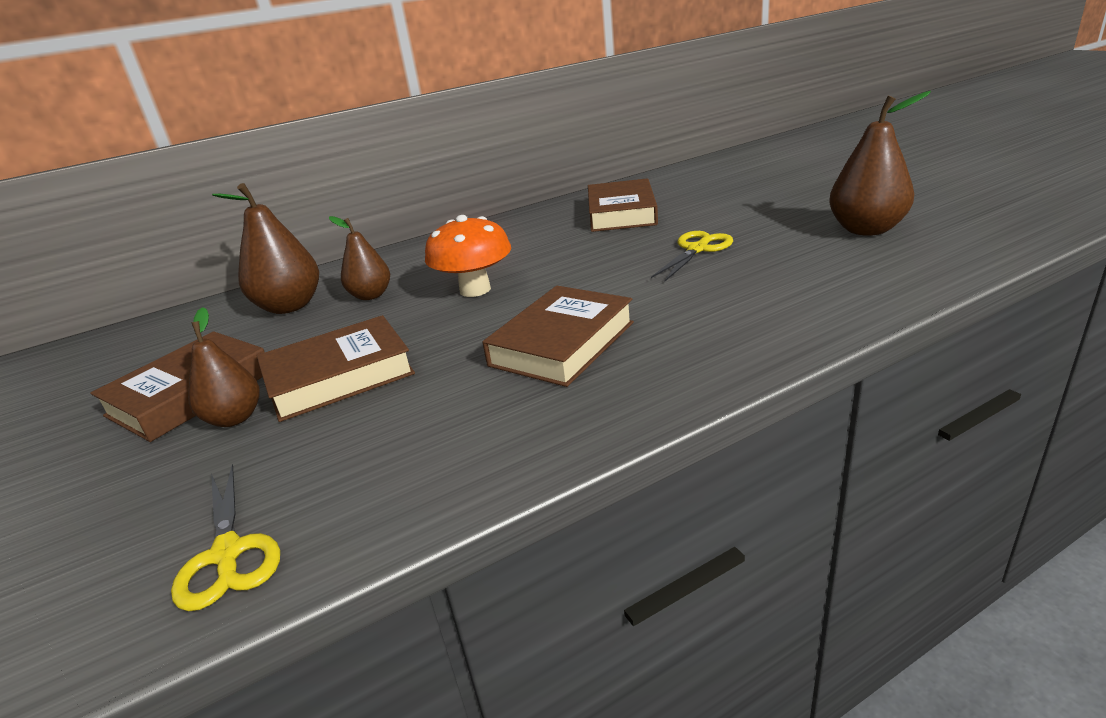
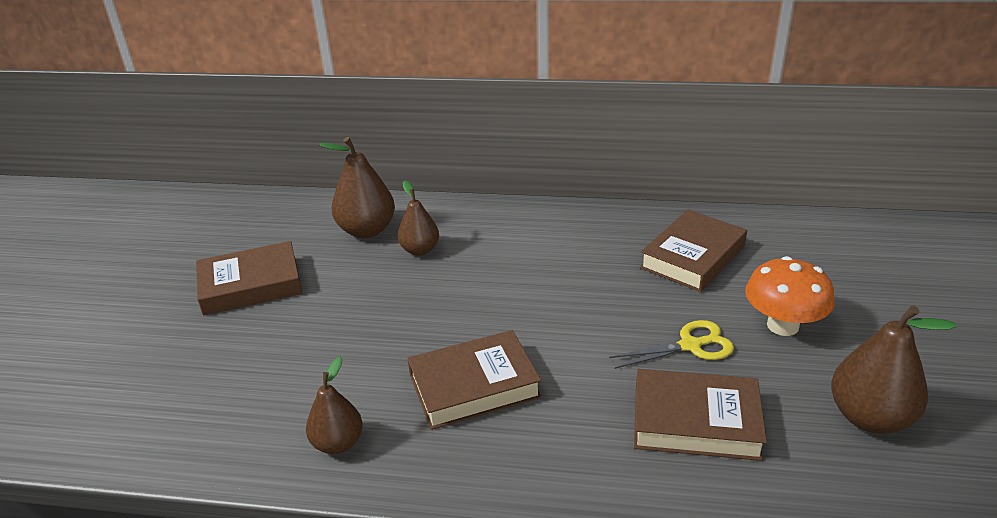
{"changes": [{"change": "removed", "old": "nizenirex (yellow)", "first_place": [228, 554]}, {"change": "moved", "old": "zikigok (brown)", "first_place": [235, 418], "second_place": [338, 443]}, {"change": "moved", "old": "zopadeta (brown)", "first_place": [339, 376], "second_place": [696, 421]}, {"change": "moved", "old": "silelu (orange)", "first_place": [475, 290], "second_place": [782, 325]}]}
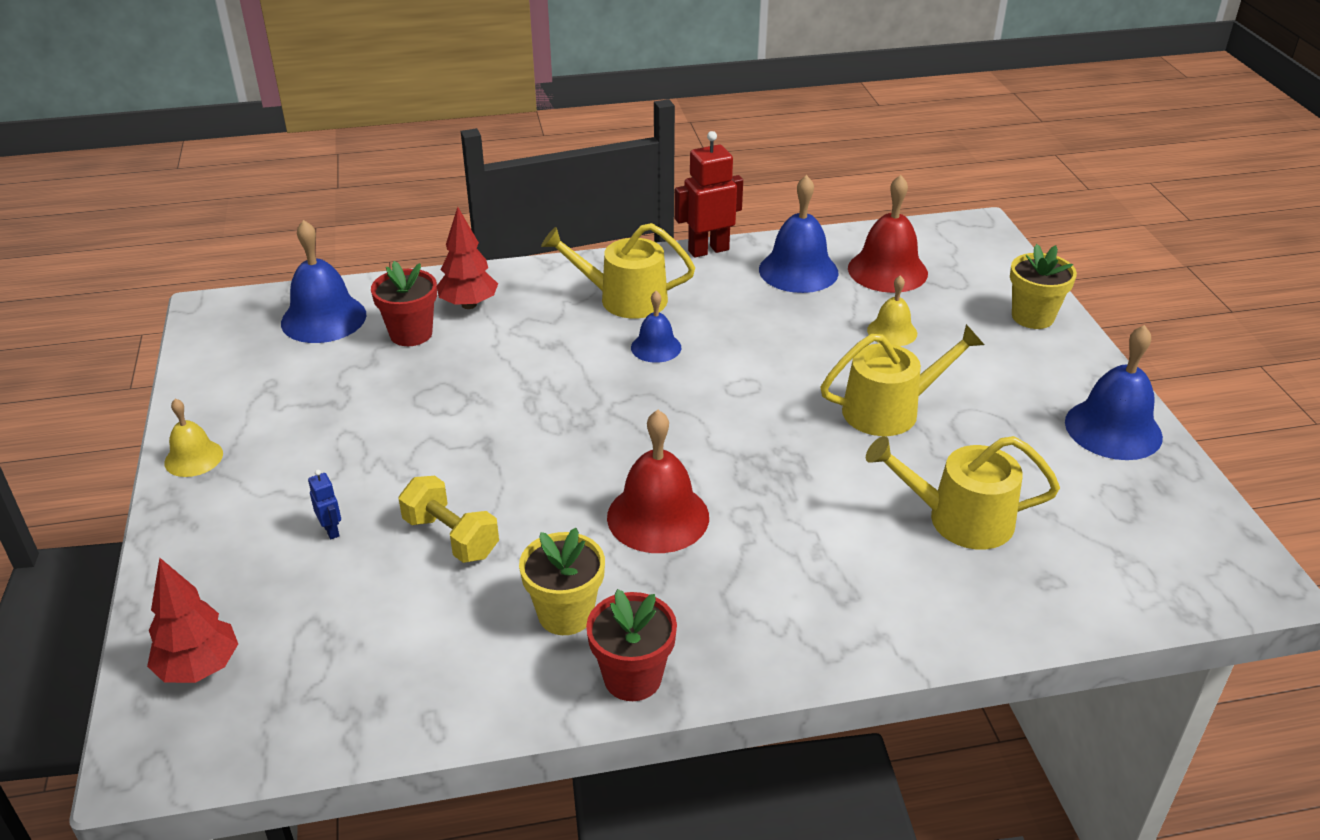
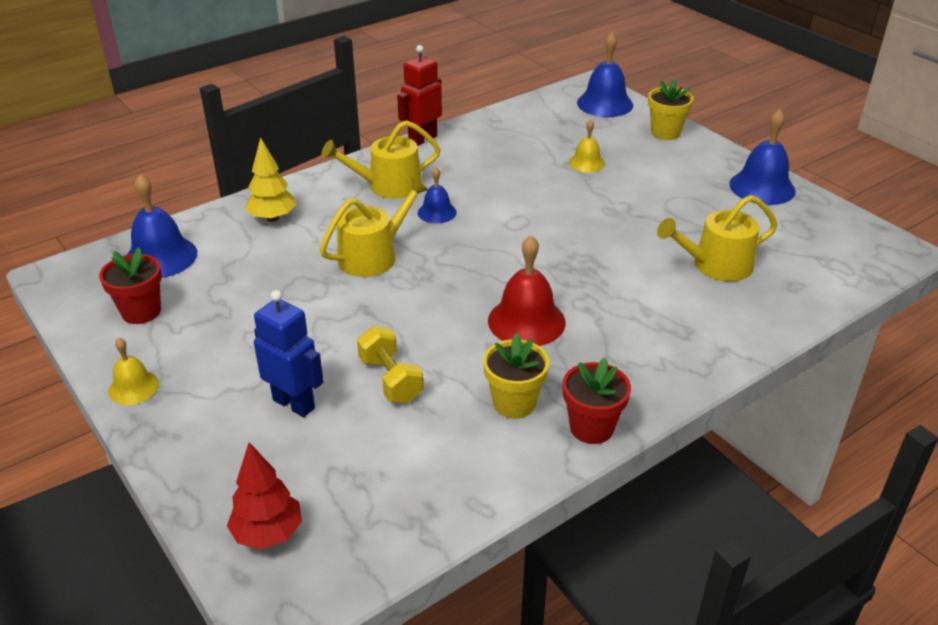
{"changes": [{"change": "resized", "old": "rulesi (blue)", "first_place": [331, 530], "second_place": [294, 404], "factor": 2.14}, {"change": "moved", "old": "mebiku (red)", "first_place": [411, 334], "second_place": [141, 312]}, {"change": "turned", "old": "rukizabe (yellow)", "first_place": [451, 537], "second_place": [391, 379], "degrees": 45}, {"change": "recoloured", "old": "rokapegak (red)", "new": "rokapegak (yellow)", "first_place": [469, 304], "second_place": [273, 218]}, {"change": "moved", "old": "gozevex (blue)", "first_place": [798, 271], "second_place": [605, 103]}, {"change": "moved", "old": "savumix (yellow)", "first_place": [889, 410], "second_place": [373, 256]}, {"change": "removed", "old": "gozevex (red)", "first_place": [887, 270]}]}
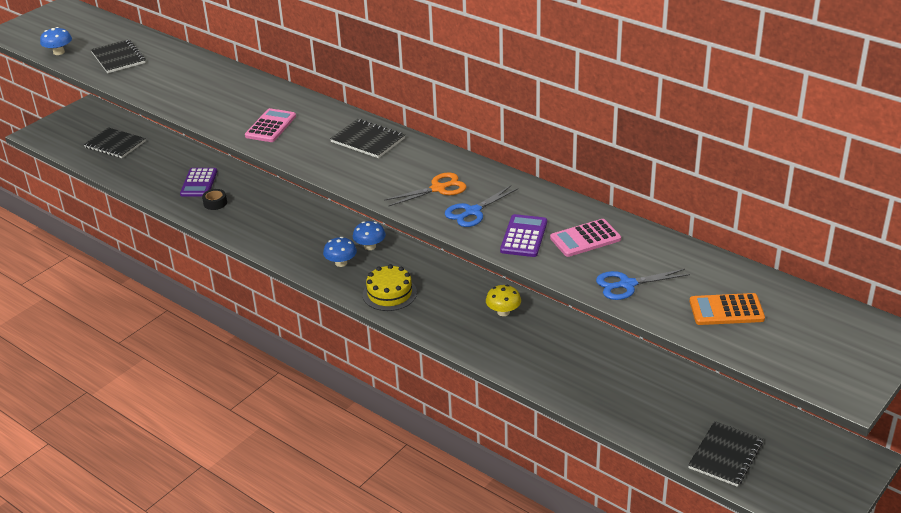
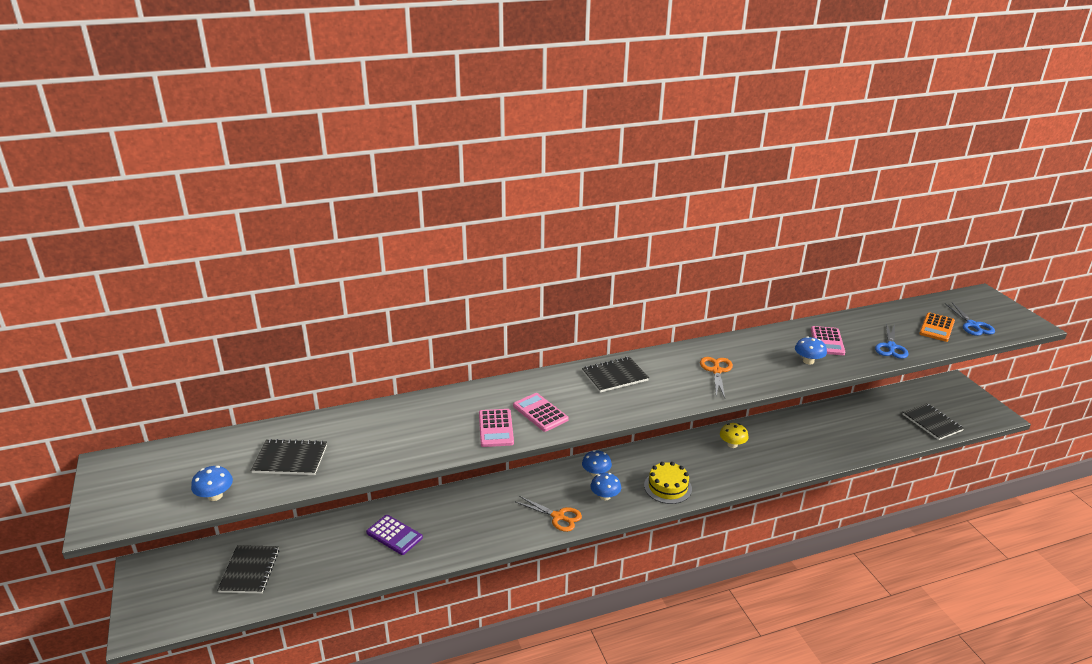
{"changes": [{"change": "turned", "old": "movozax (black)", "first_place": [115, 144], "second_place": [249, 570], "degrees": -60}, {"change": "removed", "old": "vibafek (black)", "first_place": [215, 203]}, {"change": "moved", "old": "nizenirex (blue)", "first_place": [472, 212], "second_place": [973, 325]}, {"change": "replaced", "old": "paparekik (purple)", "new": "silelu (blue)", "first_place": [523, 236], "second_place": [808, 361]}, {"change": "added", "new": "paparekik (pink)", "second_place": [496, 428]}, {"change": "added", "new": "nizenirex (orange)", "second_place": [558, 517]}]}
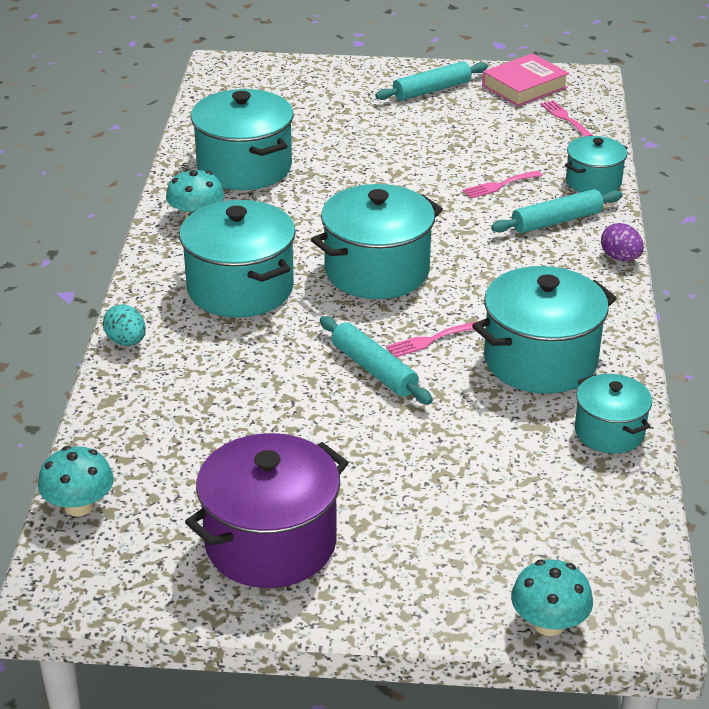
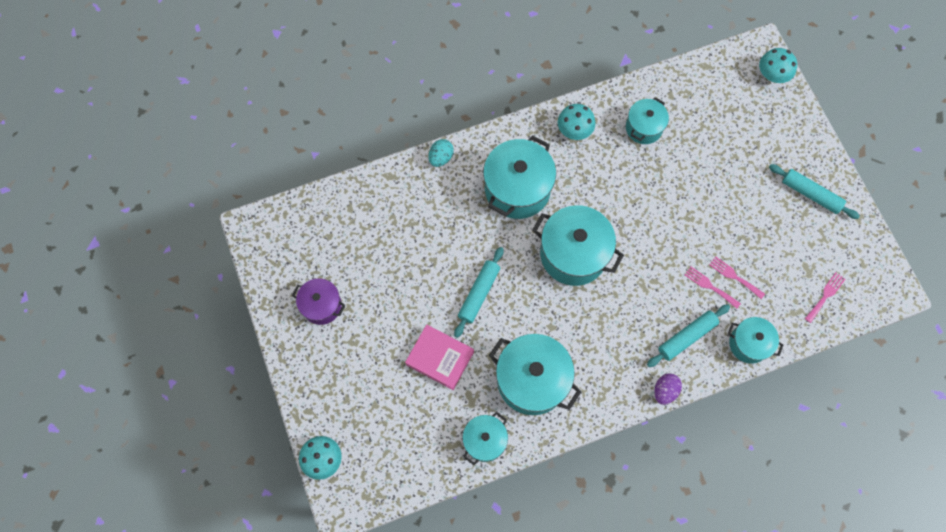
{"changes": [{"change": "moved", "old": "silelu (turquoise)", "first_place": [79, 506], "second_place": [772, 75]}, {"change": "resized", "old": "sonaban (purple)", "first_place": [270, 543], "second_place": [322, 305], "factor": 0.58}, {"change": "resized", "old": "sonaban (turquoise)", "first_place": [244, 167], "second_place": [643, 128], "factor": 0.58}, {"change": "moved", "old": "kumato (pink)", "first_place": [429, 340], "second_place": [734, 276]}, {"change": "moved", "old": "zopadeta (pink)", "first_place": [524, 86], "second_place": [440, 358]}, {"change": "turned", "old": "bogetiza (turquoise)", "first_place": [556, 221], "second_place": [686, 337], "degrees": -75}]}
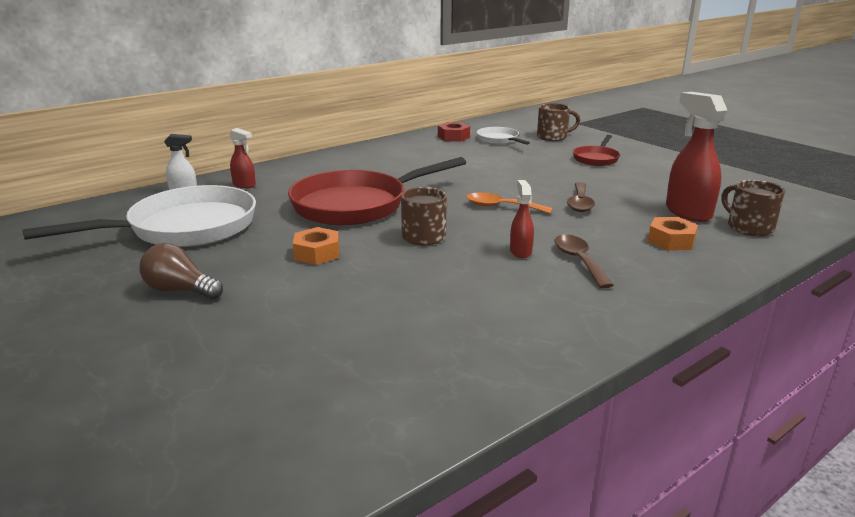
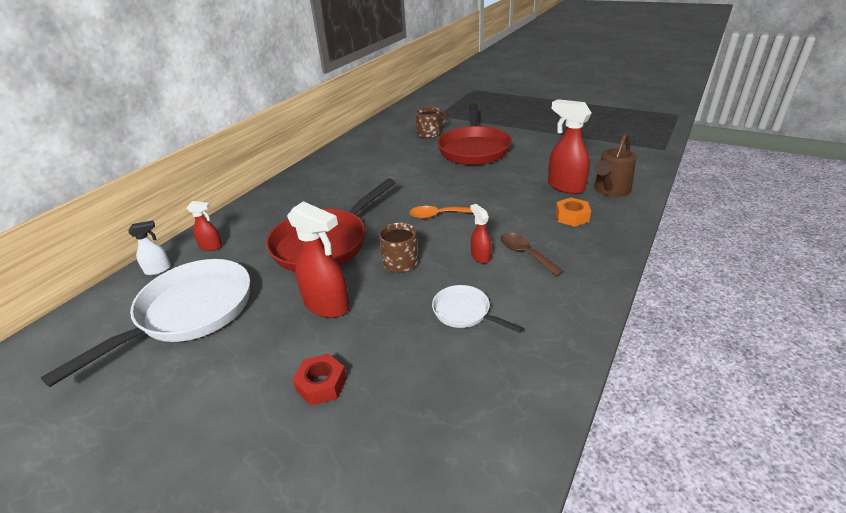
{"changes": [{"change": "removed", "old": "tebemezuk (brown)", "first_place": [180, 290]}, {"change": "replaced", "old": "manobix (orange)", "new": "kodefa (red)", "first_place": [317, 253], "second_place": [327, 306]}, {"change": "moved", "old": "manobix (red)", "first_place": [453, 137], "second_place": [321, 384]}, {"change": "moved", "old": "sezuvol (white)", "first_place": [499, 140], "second_place": [465, 312]}, {"change": "removed", "old": "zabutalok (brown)", "first_place": [580, 203]}, {"change": "resized", "old": "sezuvol (red)", "first_place": [596, 158], "second_place": [474, 149], "factor": 2.06}, {"change": "replaced", "old": "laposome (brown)", "new": "savumix (brown)", "first_place": [748, 227], "second_place": [610, 190]}]}
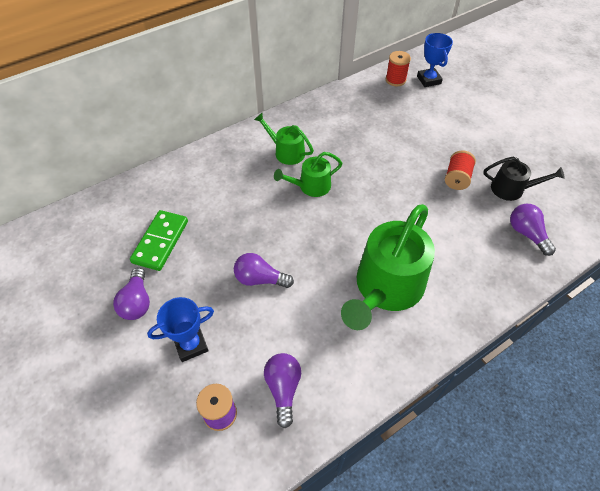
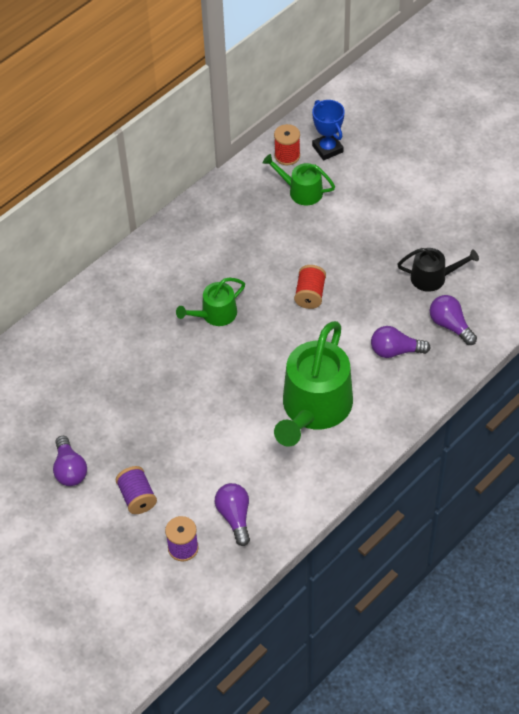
{"changes": [{"change": "removed", "old": "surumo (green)", "first_place": [160, 241]}, {"change": "replaced", "old": "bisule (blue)", "new": "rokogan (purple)", "first_place": [191, 345], "second_place": [137, 497]}, {"change": "moved", "old": "tebemezuk (purple)", "first_place": [260, 279], "second_place": [395, 351]}, {"change": "moved", "old": "savumix (green)", "first_place": [286, 152], "second_place": [301, 191]}, {"change": "moved", "old": "rokogan (red)", "first_place": [457, 178], "second_place": [310, 294]}]}
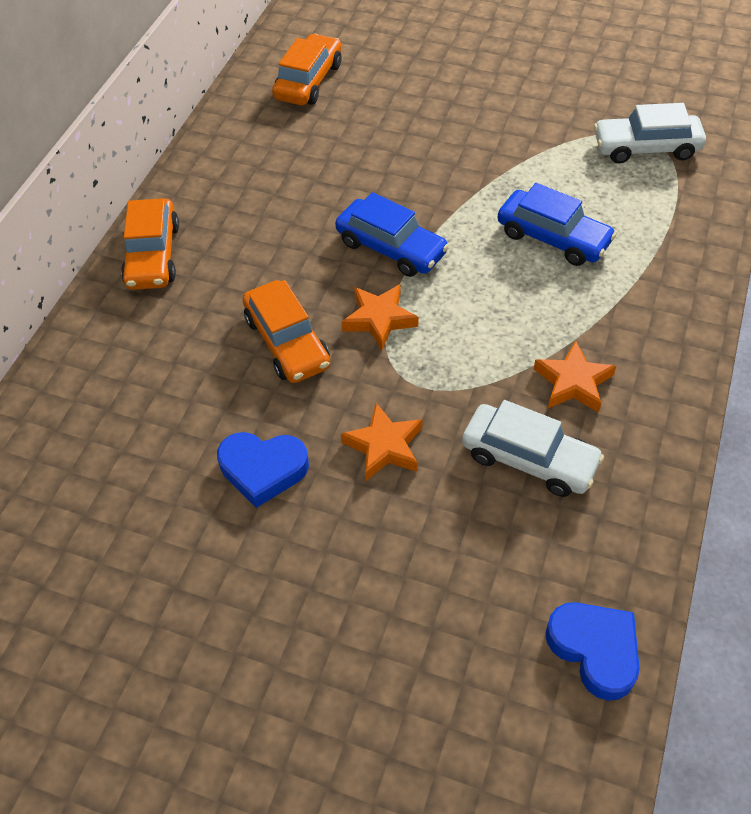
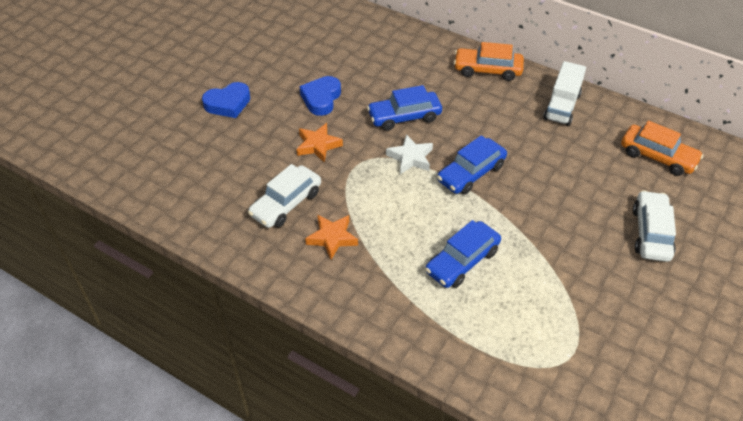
{"changes": [{"change": "recoloured", "old": "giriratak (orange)", "new": "giriratak (blue)", "first_place": [287, 342], "second_place": [404, 117]}, {"change": "recoloured", "old": "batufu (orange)", "new": "batufu (white)", "first_place": [379, 319], "second_place": [410, 158]}, {"change": "moved", "old": "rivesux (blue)", "first_place": [595, 650], "second_place": [228, 104]}, {"change": "moved", "old": "giriratak (white)", "first_place": [646, 147], "second_place": [651, 233]}, {"change": "added", "new": "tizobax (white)", "second_place": [562, 106]}]}
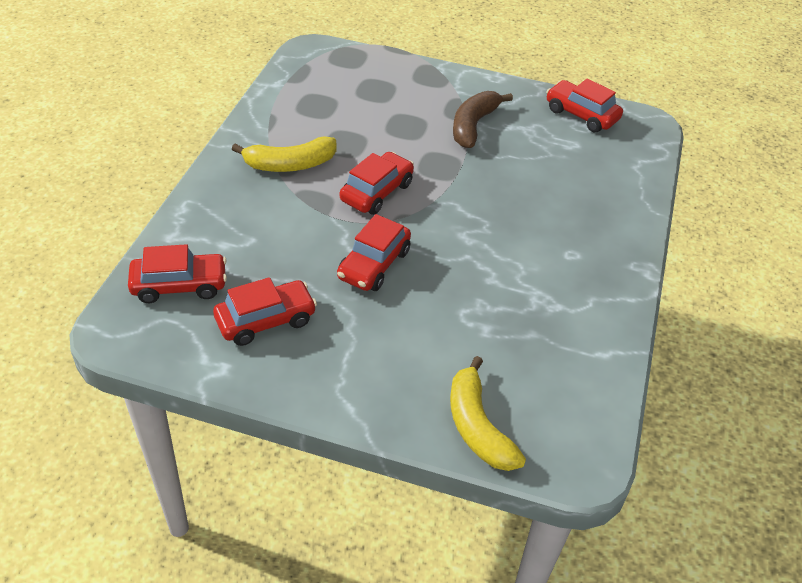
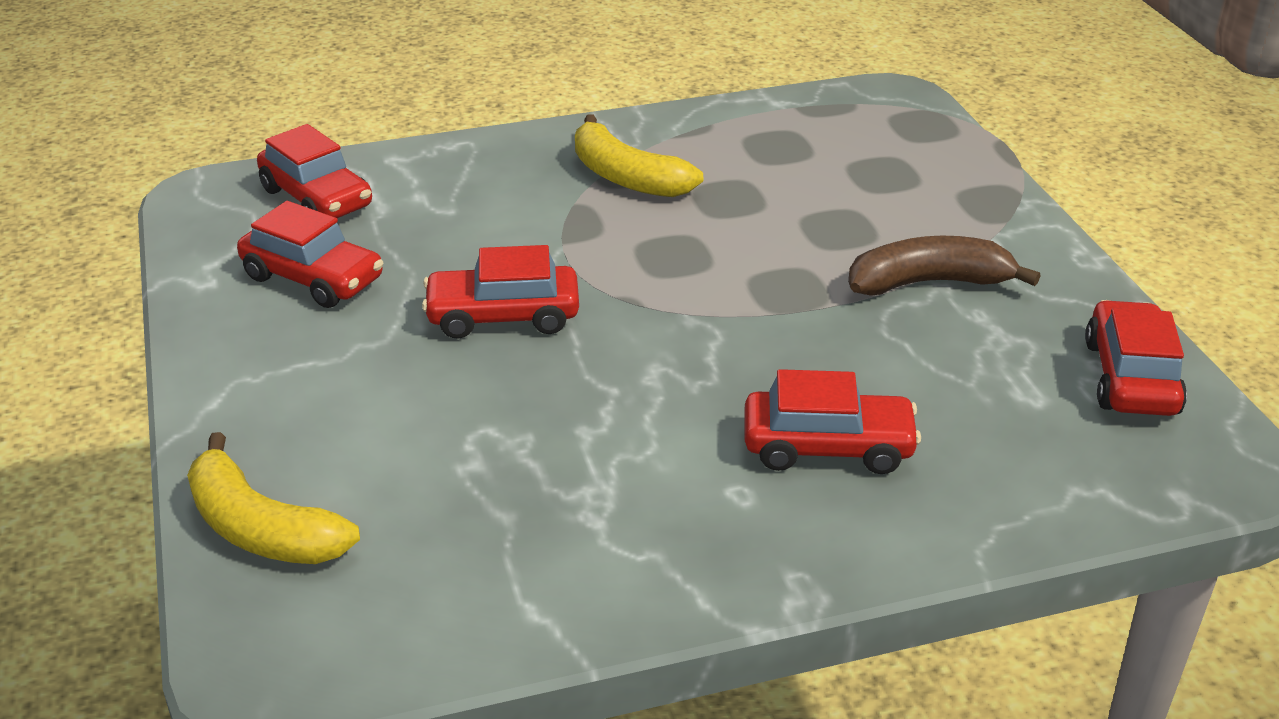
{"changes": [{"change": "moved", "old": "giriratak (red)", "first_place": [376, 192], "second_place": [828, 447]}, {"change": "turned", "old": "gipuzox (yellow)", "first_place": [477, 426], "second_place": [262, 529], "degrees": -90}]}
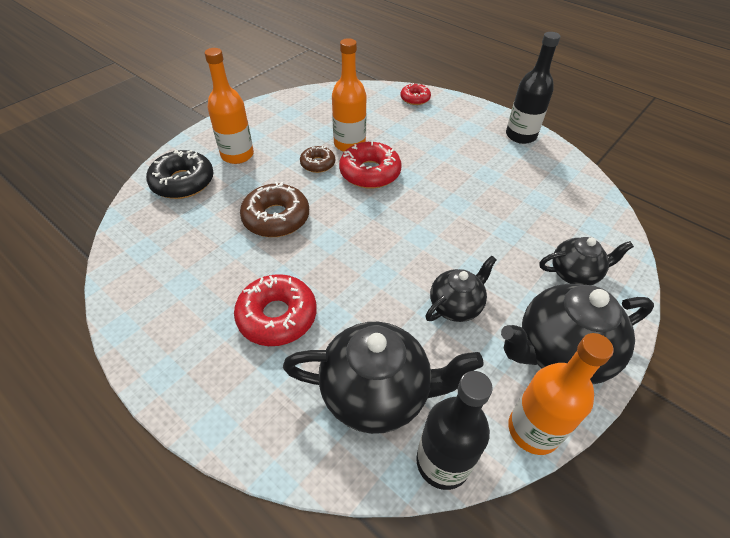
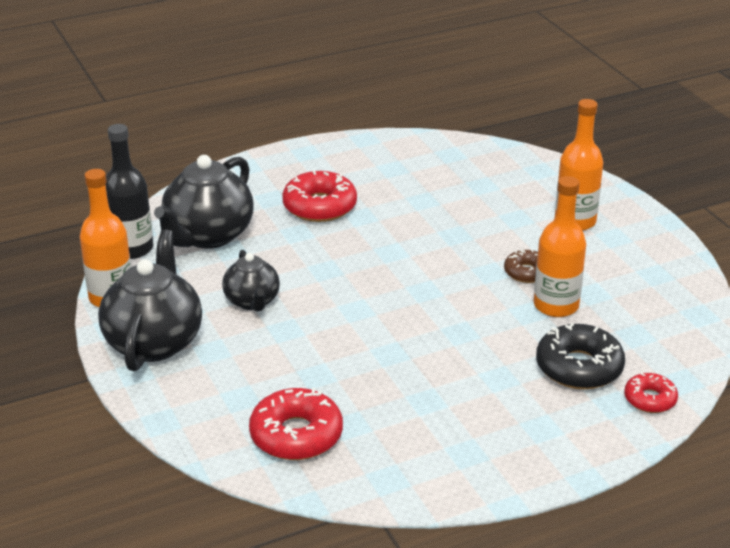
{"changes": [{"change": "moved", "old": "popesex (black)", "first_place": [183, 182], "second_place": [579, 367]}, {"change": "removed", "old": "popesex (brown)", "first_place": [276, 218]}, {"change": "moved", "old": "popesex (red)", "first_place": [370, 172], "second_place": [296, 435]}, {"change": "removed", "old": "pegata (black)", "first_place": [521, 135]}, {"change": "removed", "old": "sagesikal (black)", "first_place": [574, 273]}]}
